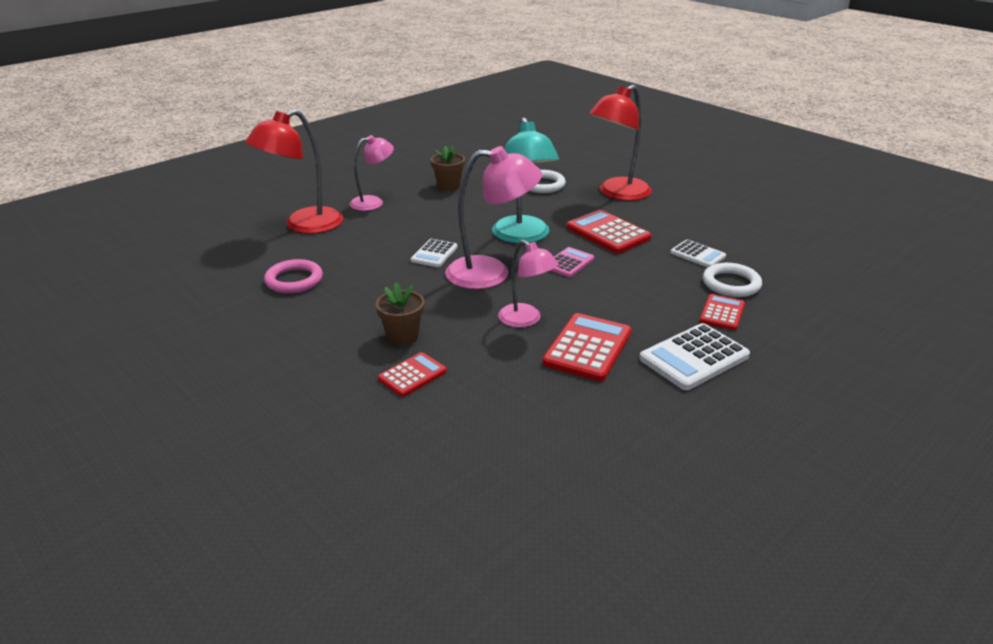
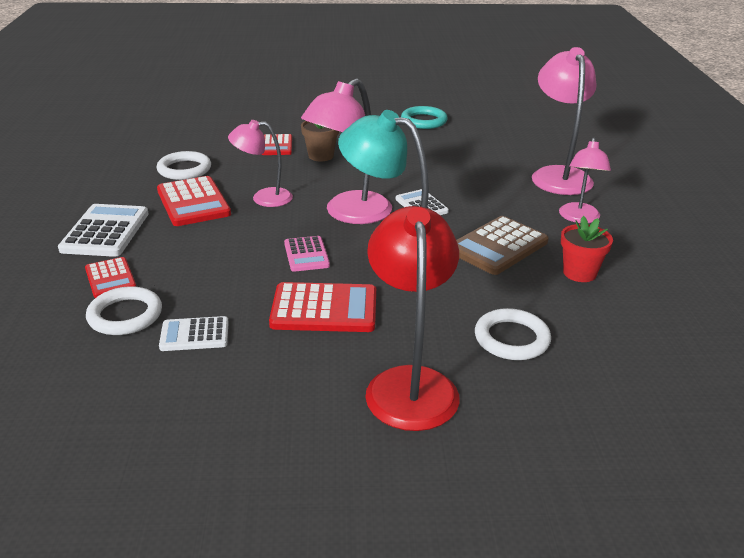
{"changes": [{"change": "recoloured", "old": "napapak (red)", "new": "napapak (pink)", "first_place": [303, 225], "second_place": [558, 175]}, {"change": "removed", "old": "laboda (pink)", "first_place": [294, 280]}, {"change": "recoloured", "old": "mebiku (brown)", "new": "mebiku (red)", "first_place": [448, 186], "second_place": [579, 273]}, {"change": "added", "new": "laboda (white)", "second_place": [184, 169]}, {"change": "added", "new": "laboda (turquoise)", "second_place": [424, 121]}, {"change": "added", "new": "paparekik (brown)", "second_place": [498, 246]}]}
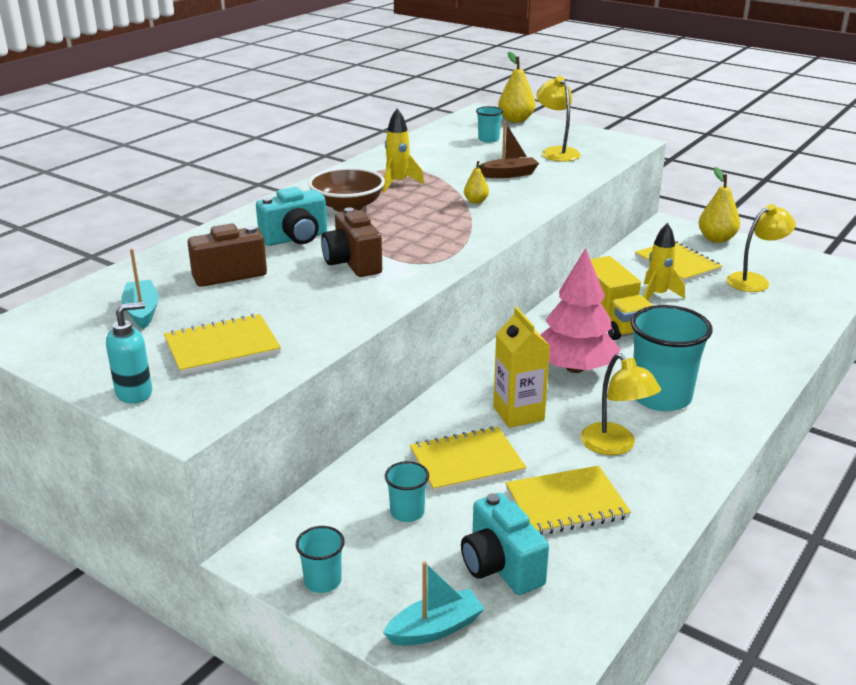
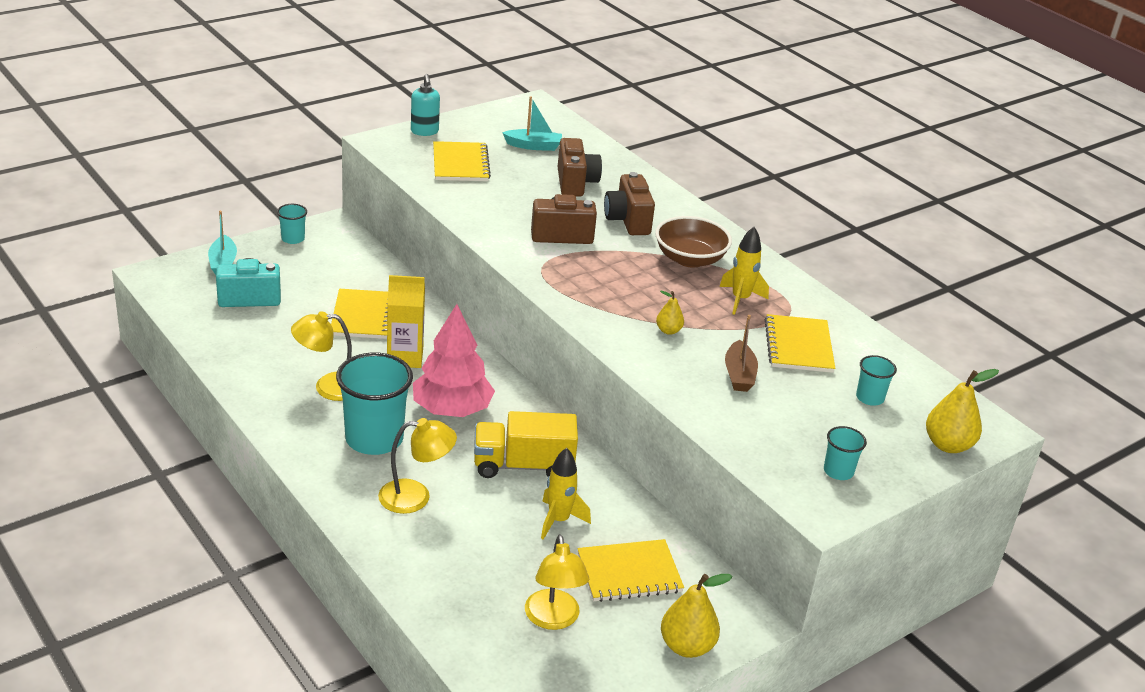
{"changes": [{"change": "recoloured", "old": "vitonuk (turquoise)", "new": "vitonuk (brown)", "first_place": [295, 238], "second_place": [628, 221]}, {"change": "moved", "old": "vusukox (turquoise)", "first_place": [407, 512], "second_place": [838, 471]}, {"change": "moved", "old": "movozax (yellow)", "first_place": [566, 503], "second_place": [799, 346]}, {"change": "moved", "old": "napapak (yellow)", "first_place": [556, 152], "second_place": [415, 497]}]}
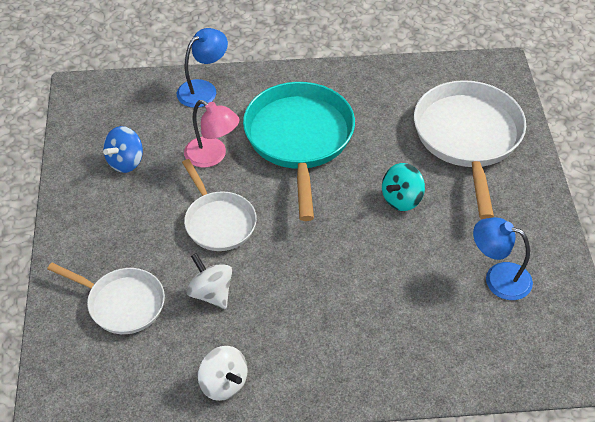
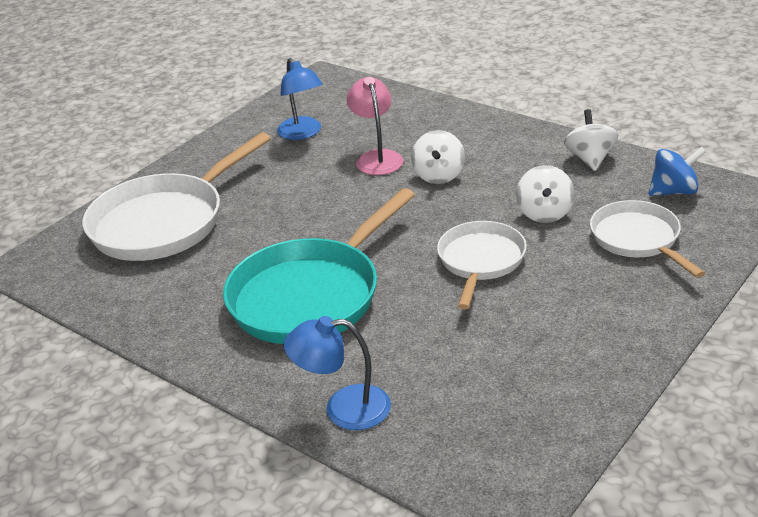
{"changes": [{"change": "moved", "old": "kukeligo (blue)", "first_place": [125, 162], "second_place": [674, 191]}, {"change": "moved", "old": "napapak (pink)", "first_place": [212, 156], "second_place": [377, 158]}, {"change": "removed", "old": "kukeligo (turquoise)", "first_place": [401, 199]}, {"change": "added", "new": "kukeligo (white)", "second_place": [439, 175]}]}
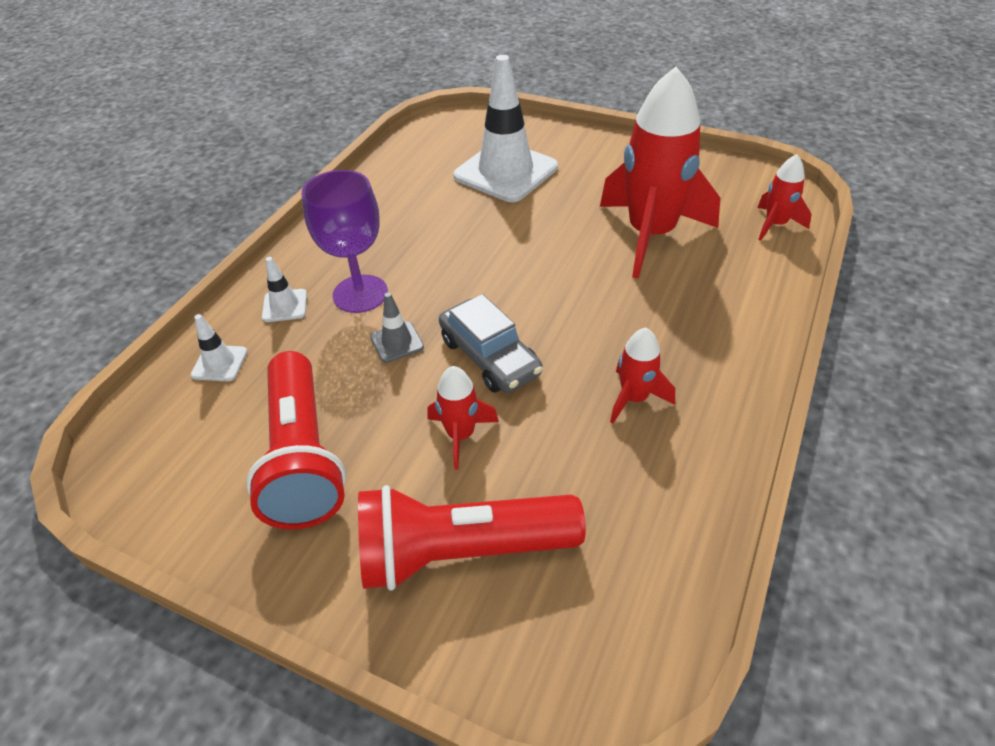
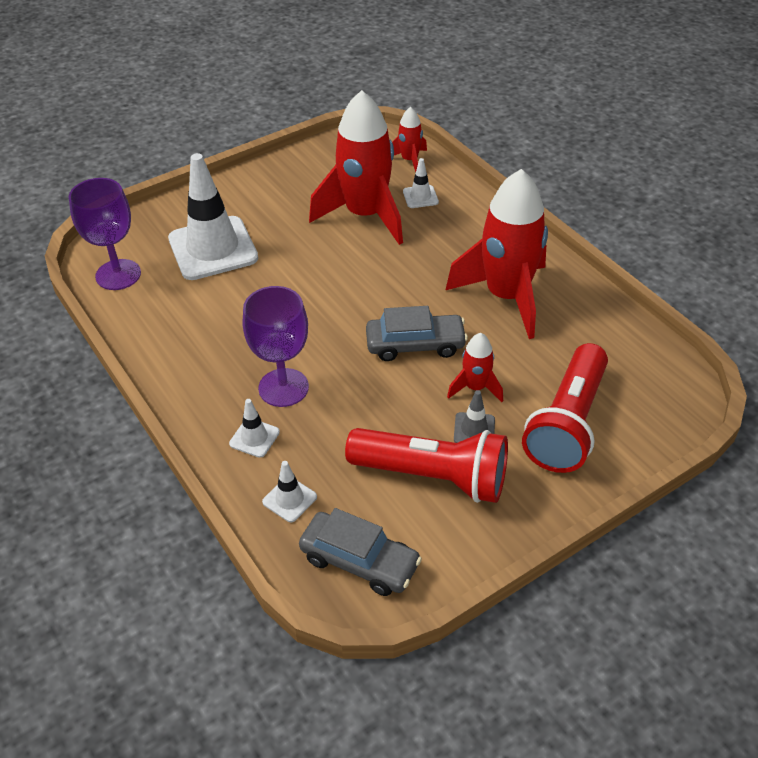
{"changes": [{"change": "moved", "old": "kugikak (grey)", "first_place": [397, 342], "second_place": [474, 429]}, {"change": "resized", "old": "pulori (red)", "first_place": [634, 398], "second_place": [506, 297], "factor": 2.15}, {"change": "added", "new": "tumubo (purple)", "second_place": [118, 275]}, {"change": "added", "new": "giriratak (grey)", "second_place": [359, 561]}, {"change": "added", "new": "kugikak (white)", "second_place": [420, 197]}]}
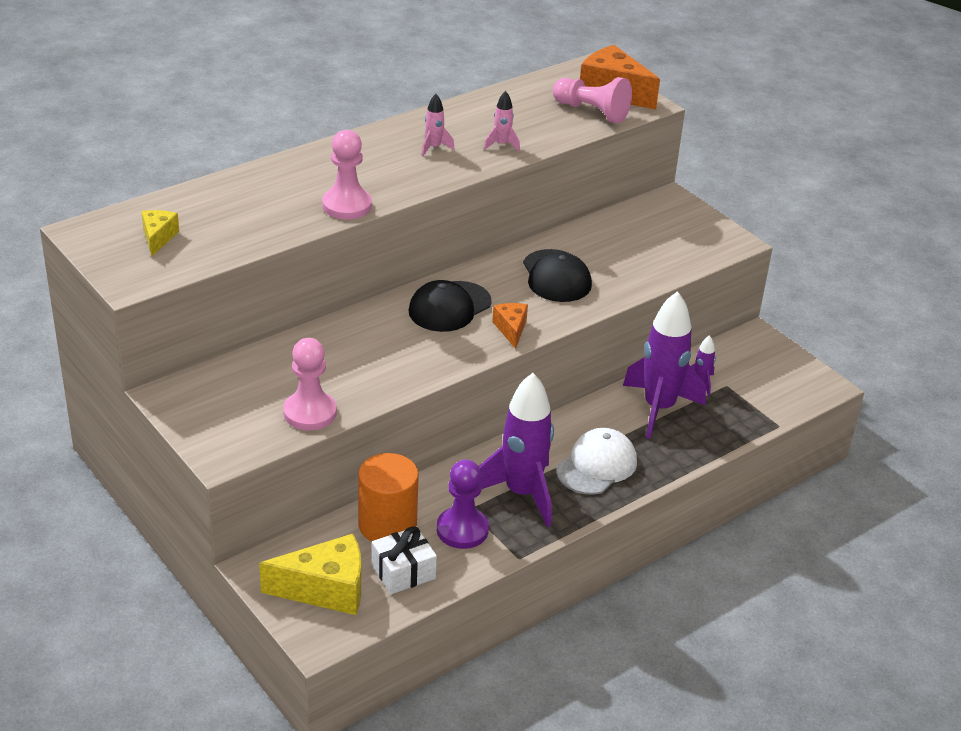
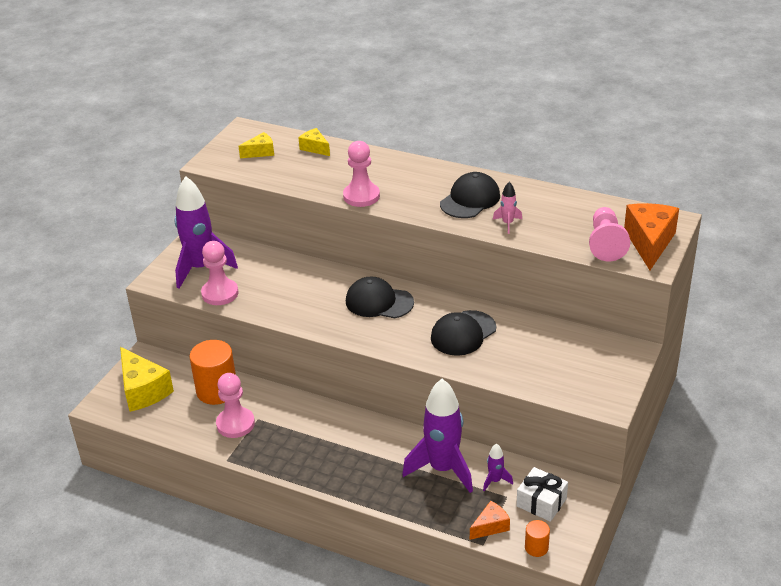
{"changes": [{"change": "moved", "old": "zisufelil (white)", "first_place": [403, 571], "second_place": [541, 502]}, {"change": "replaced", "old": "pulori (pink)", "new": "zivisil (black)", "first_place": [434, 148], "second_place": [470, 200]}, {"change": "recoloured", "old": "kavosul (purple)", "new": "kavosul (pink)", "first_place": [462, 530], "second_place": [235, 424]}, {"change": "moved", "old": "pulori (purple)", "first_place": [522, 493], "second_place": [201, 268]}, {"change": "moved", "old": "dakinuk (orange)", "first_place": [511, 329], "second_place": [490, 526]}, {"change": "removed", "old": "zivisil (white)", "first_place": [596, 465]}, {"change": "added", "new": "dakinuk (yellow)", "second_place": [315, 148]}, {"change": "added", "new": "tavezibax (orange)", "second_place": [536, 547]}]}
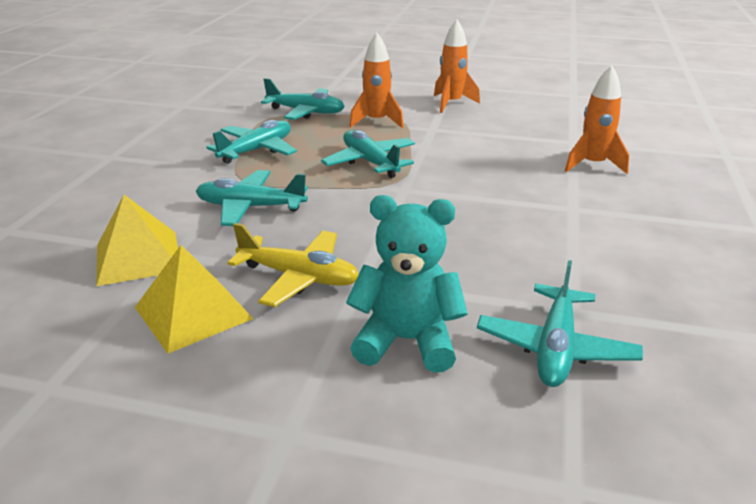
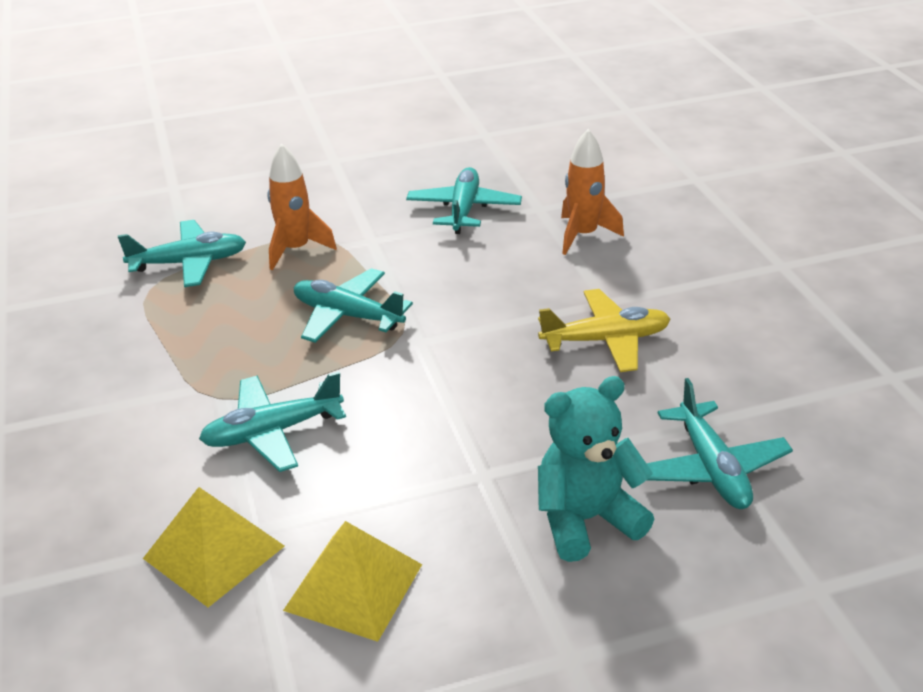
{"changes": [{"change": "moved", "old": "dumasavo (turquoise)", "first_place": [257, 150], "second_place": [464, 210]}, {"change": "moved", "old": "dumasavo (yellow)", "first_place": [299, 277], "second_place": [605, 340]}, {"change": "removed", "old": "pulori (orange)", "first_place": [451, 103]}]}
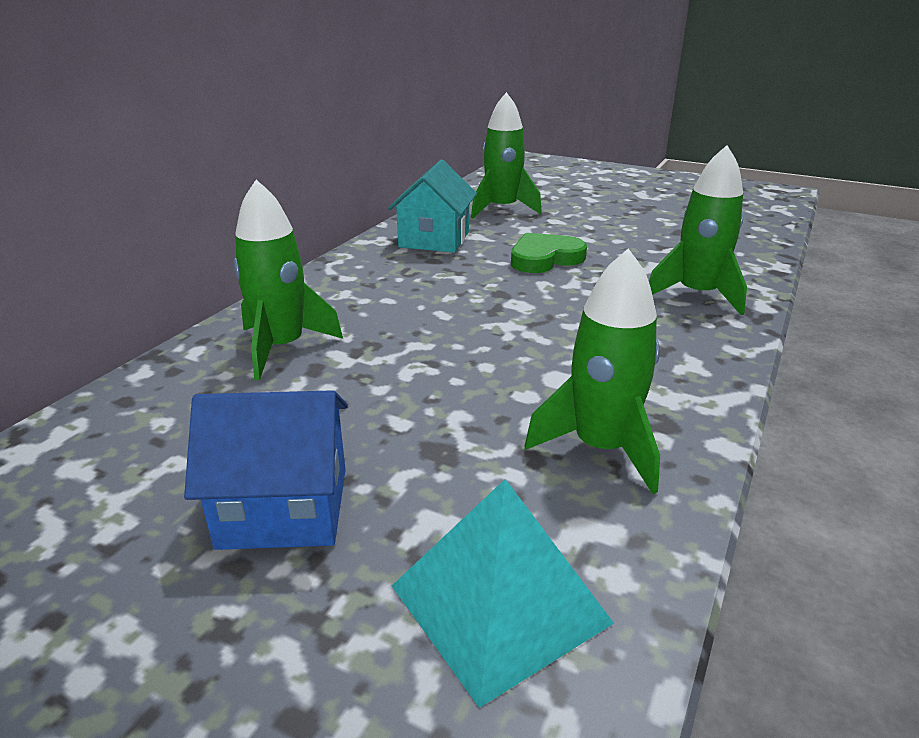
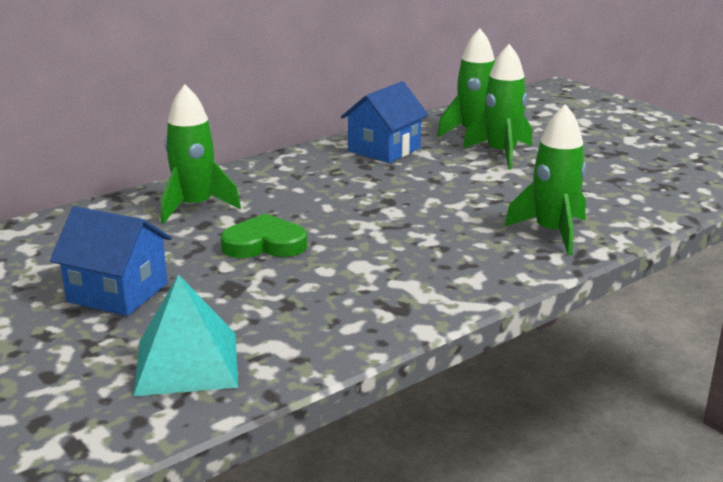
{"changes": [{"change": "recoloured", "old": "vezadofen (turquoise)", "new": "vezadofen (blue)", "first_place": [434, 239], "second_place": [384, 150]}, {"change": "moved", "old": "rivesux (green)", "first_place": [545, 258], "second_place": [264, 244]}, {"change": "moved", "old": "pulori (green)", "first_place": [601, 448], "second_place": [501, 154]}]}
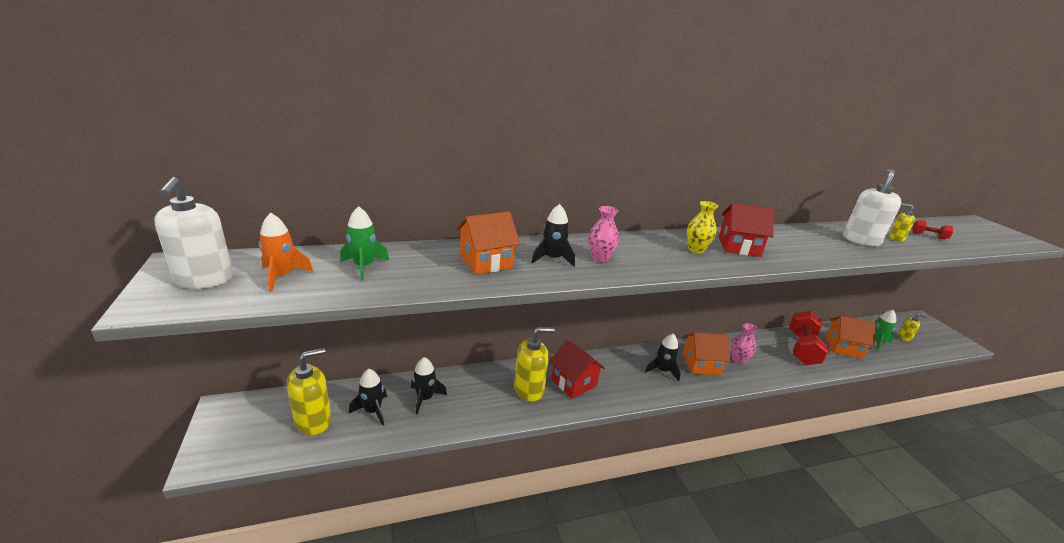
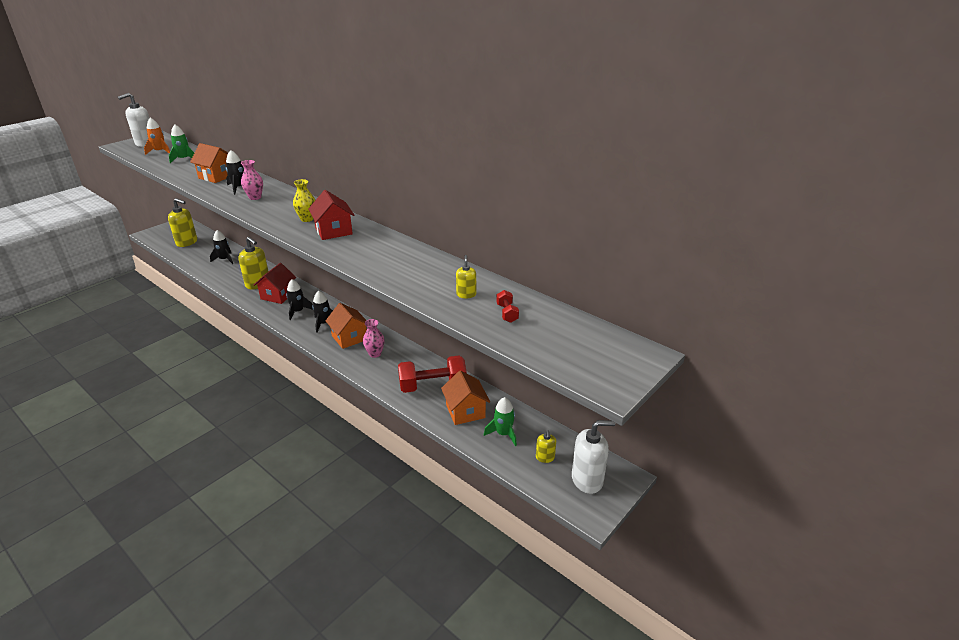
{"changes": [{"change": "moved", "old": "pulori (black)", "first_place": [373, 411], "second_place": [298, 311]}, {"change": "moved", "old": "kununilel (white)", "first_place": [861, 240], "second_place": [587, 480]}]}
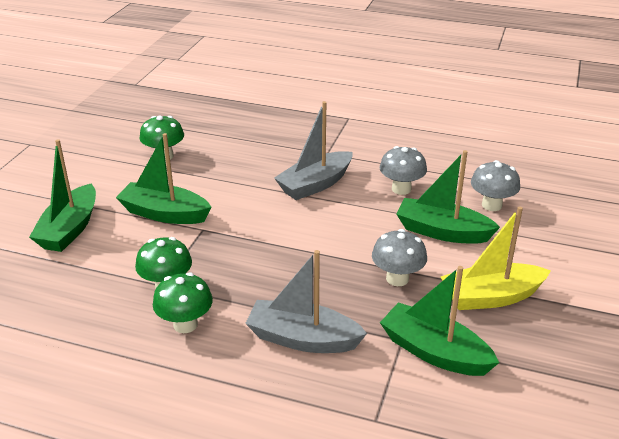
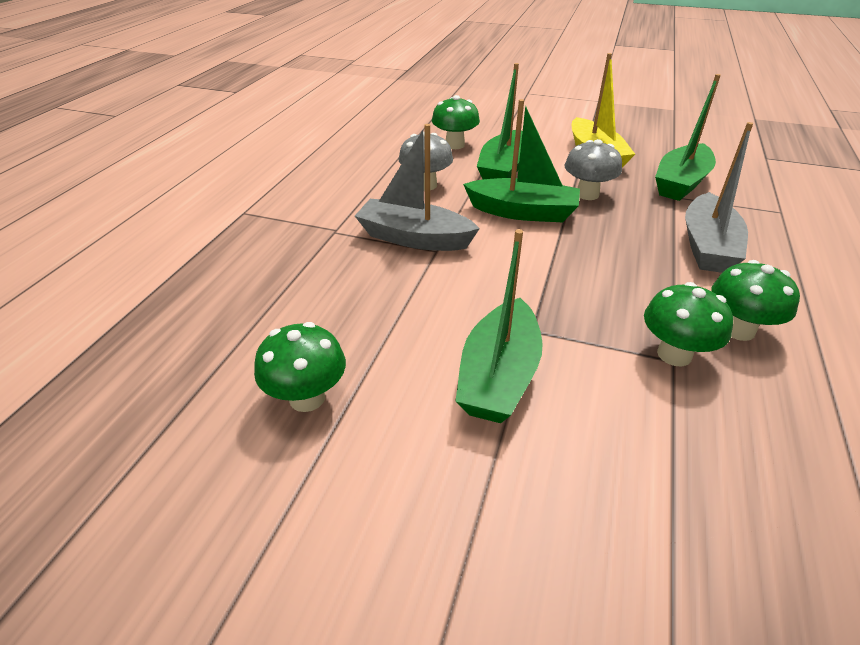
{"changes": [{"change": "moved", "old": "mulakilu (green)", "first_place": [70, 229], "second_place": [522, 212]}, {"change": "turned", "old": "mulakilu (grey)", "first_place": [315, 184], "second_place": [414, 238], "degrees": 150}, {"change": "recoloured", "old": "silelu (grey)", "new": "silelu (green)", "first_place": [491, 205], "second_place": [454, 145]}]}
